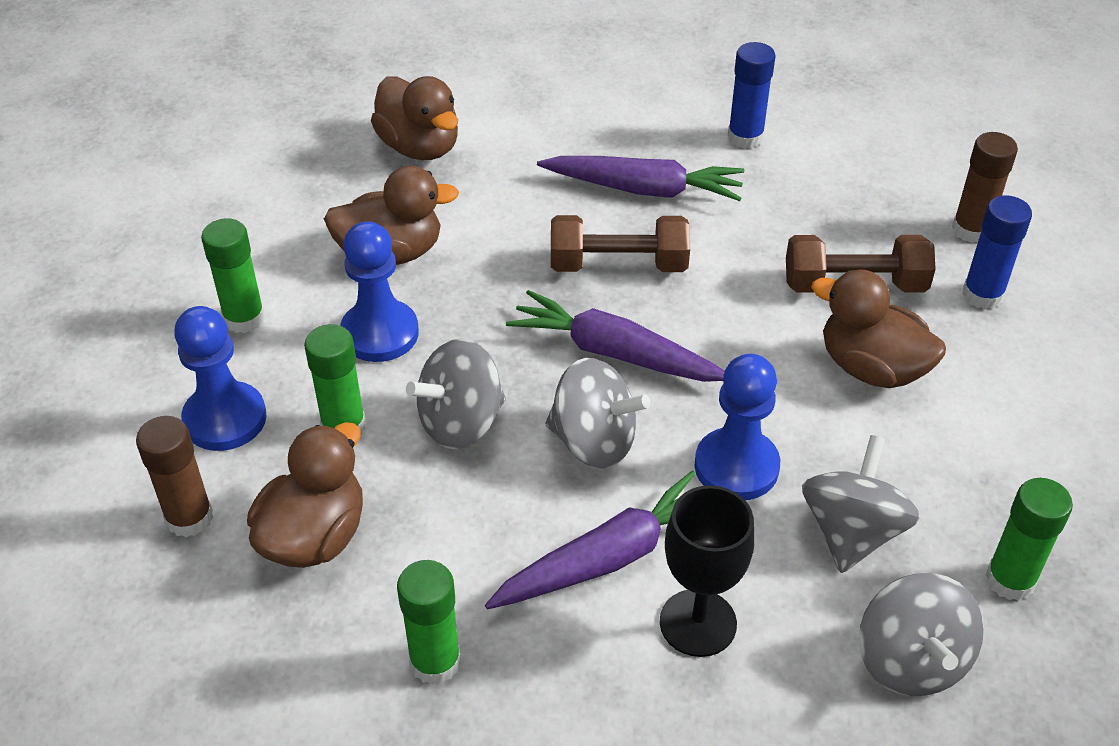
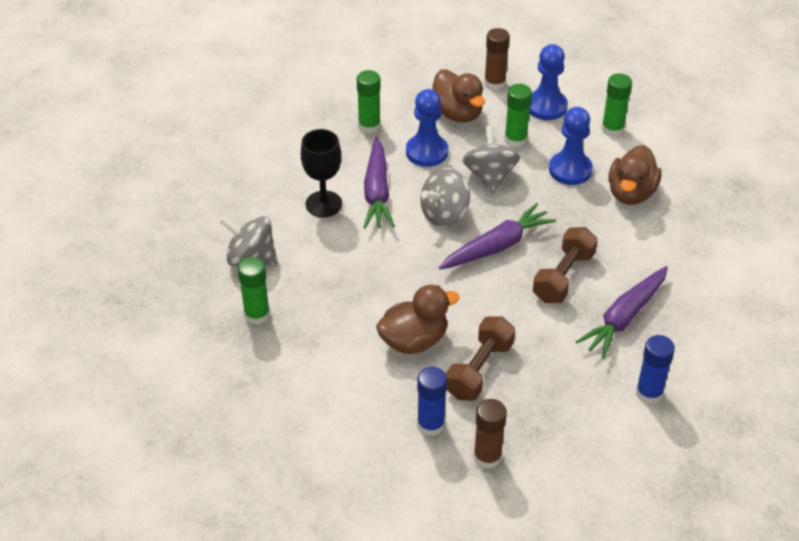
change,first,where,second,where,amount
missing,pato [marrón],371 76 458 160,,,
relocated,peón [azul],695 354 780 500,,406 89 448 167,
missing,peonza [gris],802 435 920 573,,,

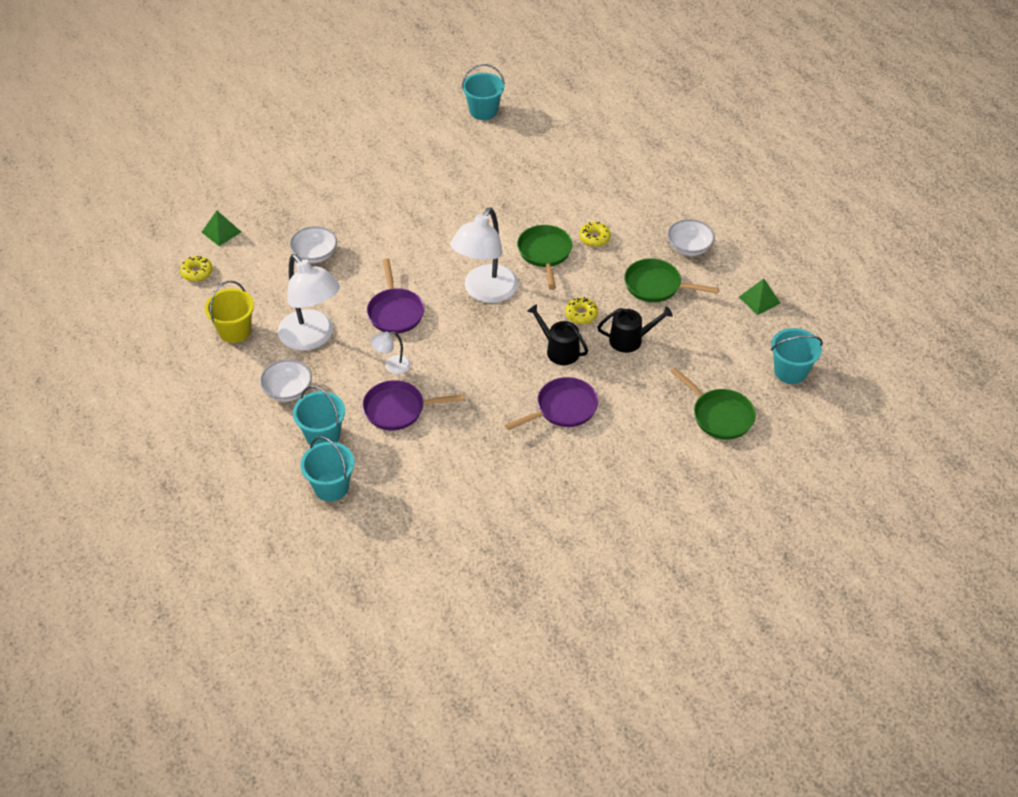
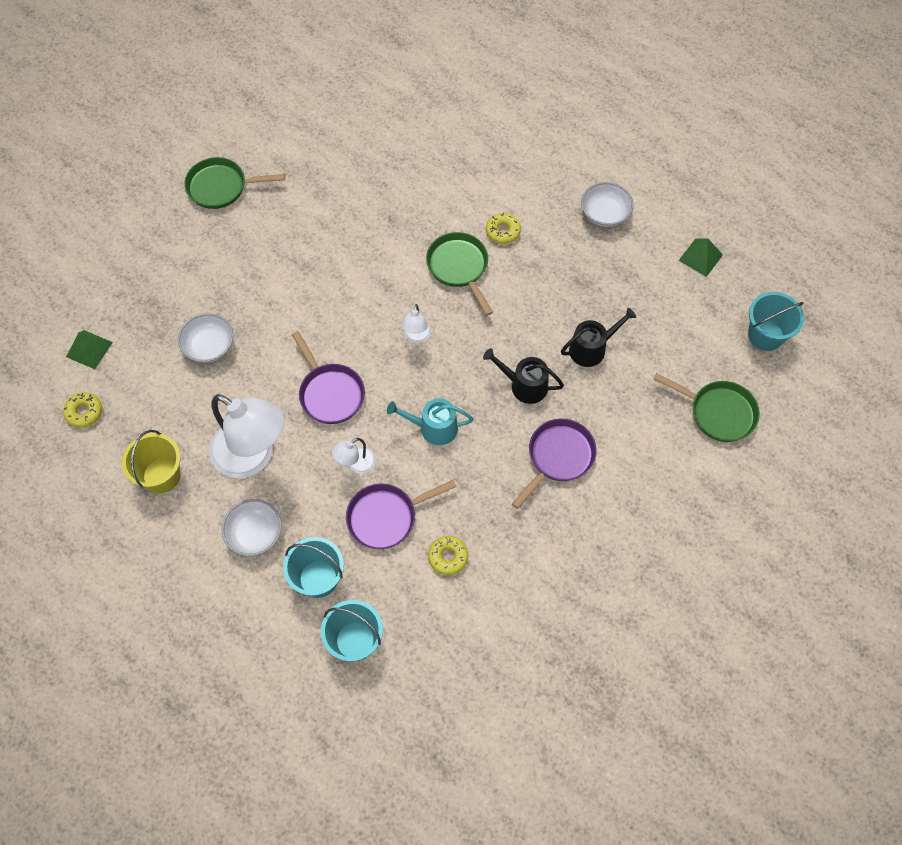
change,first,where,second,where,amount
missing,balde [turquesa],462 64 505 120,,,
size,lámpara [blanco],450 207 518 303,,401 304 431 343,x0.45
relocated,sartén [verde],624 258 719 302,,184 157 285 209,
relocated,rosquilla [amarillo],565 297 598 324,,428 536 468 575,
appeared,,,regadera [turquesa],387 398 474 445,

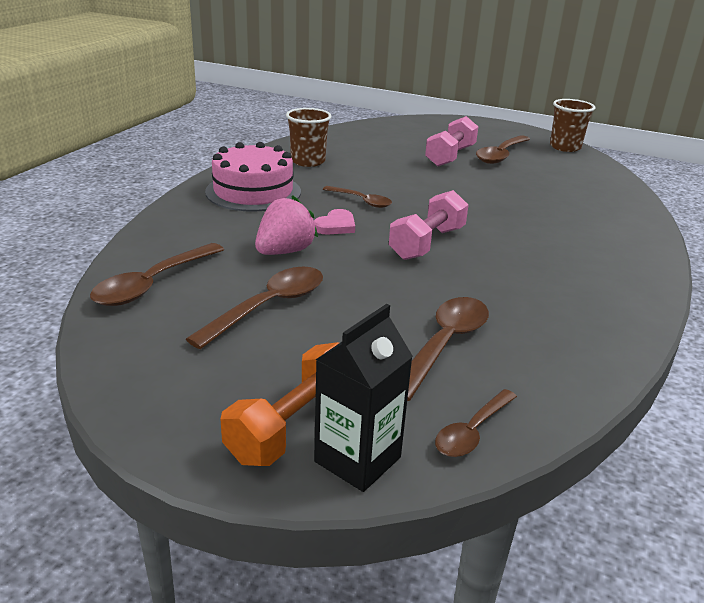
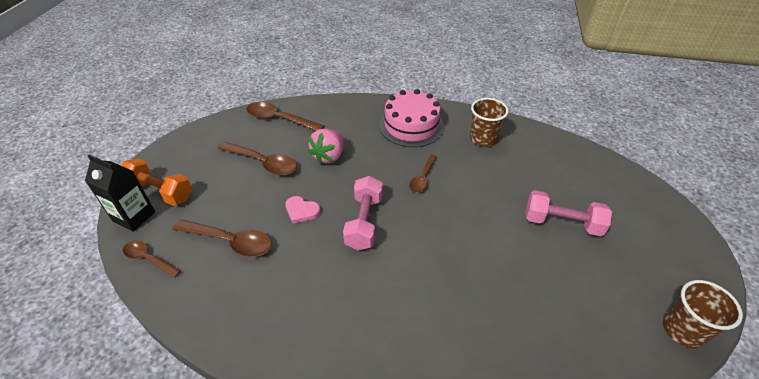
change,first,where,second,where,amount
missing,cuchara [marrón],476 135 530 164,,,
spun,mancuerna [rosa],389 190 469 260,,343 176 383 250,75 degrees clockwise
spun,fresa [rosa],255 195 318 255,,308 129 344 165,90 degrees clockwise
relocated,corazón [rosa],314 209 355 234,,285 196 320 224,

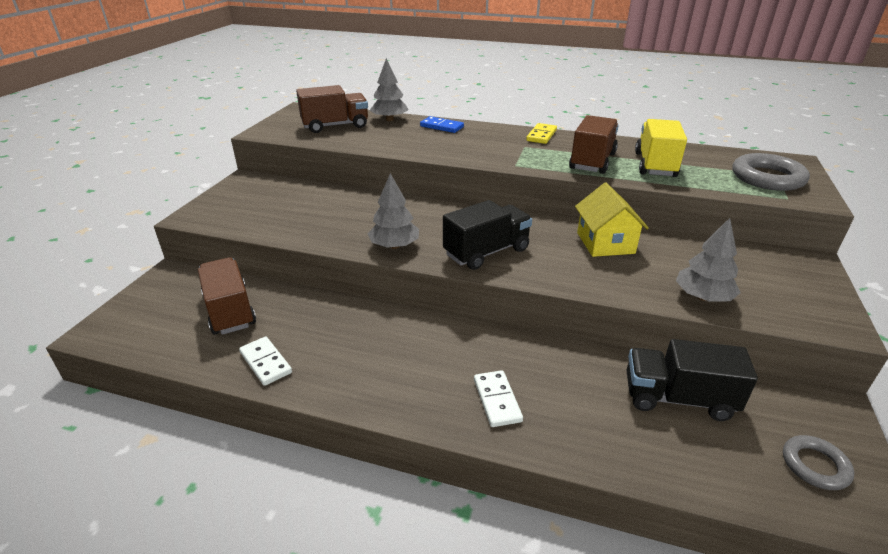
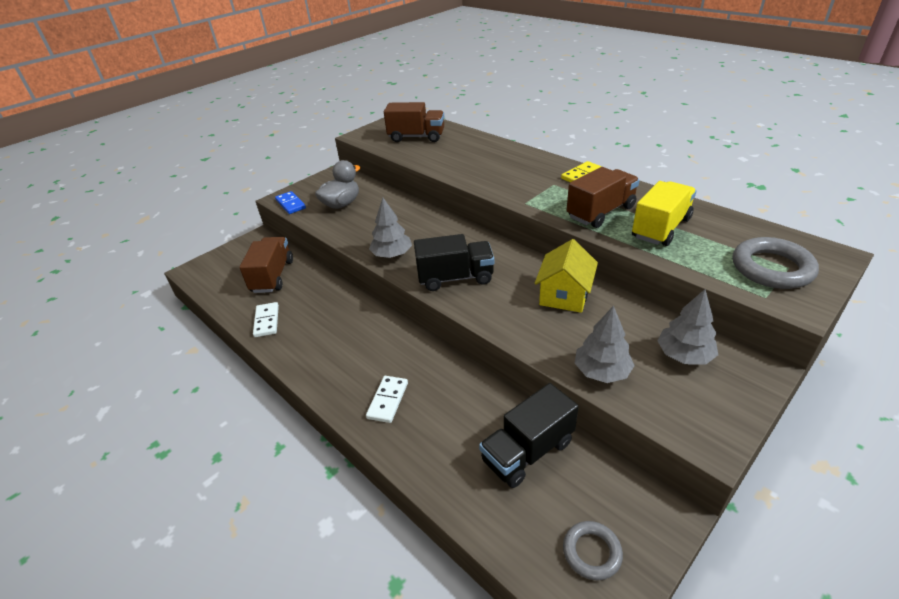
change,first,where,second,where,amount
relocated,árbol [gris],369 58 408 121,,657 289 718 365,
relocated,ficha de dominó [azul],420 116 464 133,,275 191 306 214,
spun,camión [negro],627 339 758 421,,479 383 579 488,75 degrees counterclockwise
appeared,,,pato [gris],315 160 360 209,

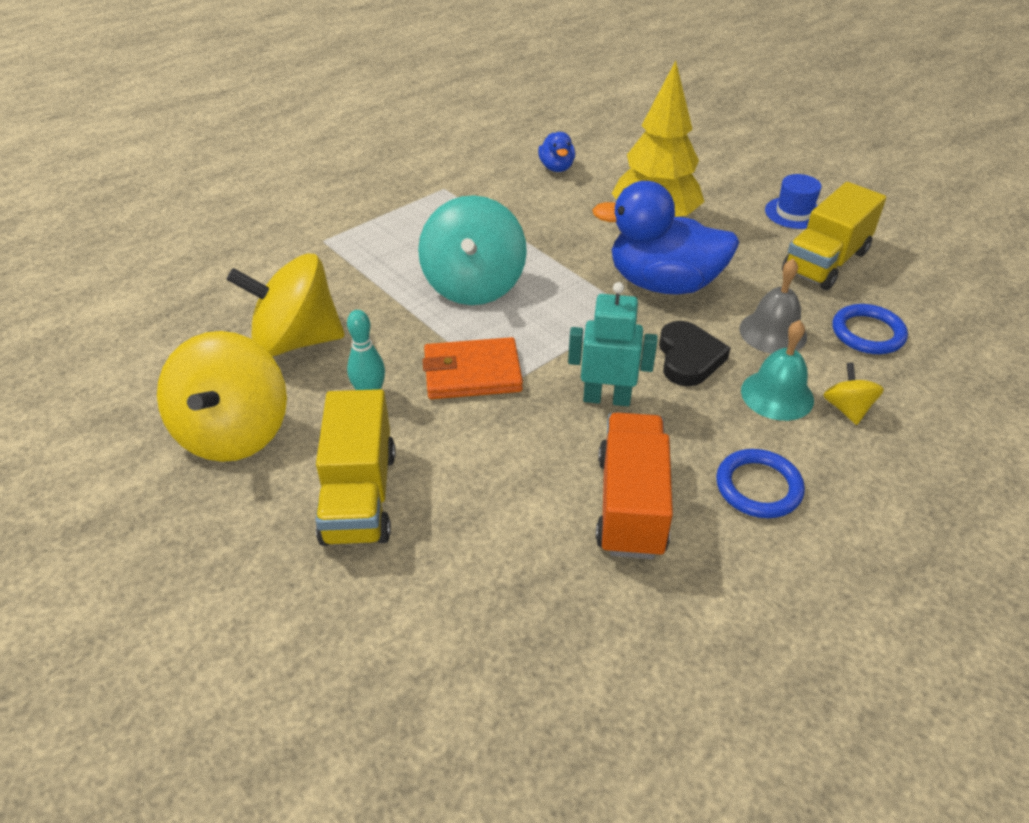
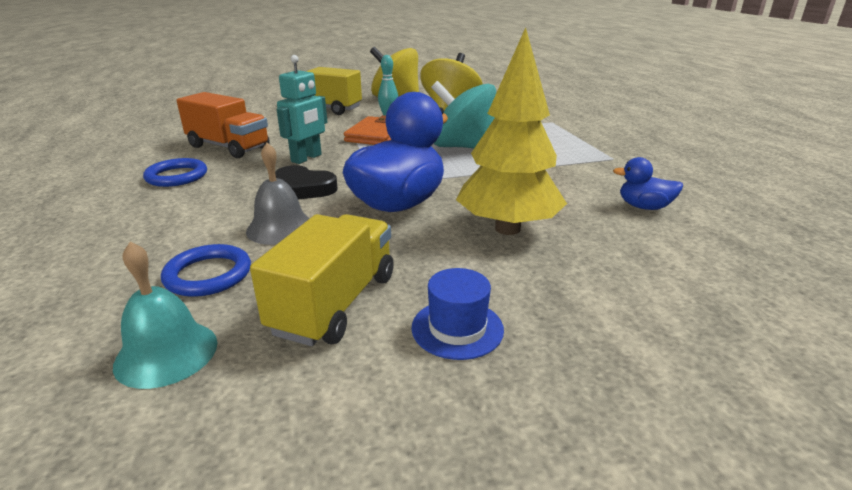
change,first,where,second,where,amount
spun,camión [amarillo],782 182 886 290,,250 214 394 346,45 degrees clockwise
relocated,campana [turquesa],741 320 814 421,,113 242 217 389,
missing,peonza [amarillo],823 362 884 425,,,

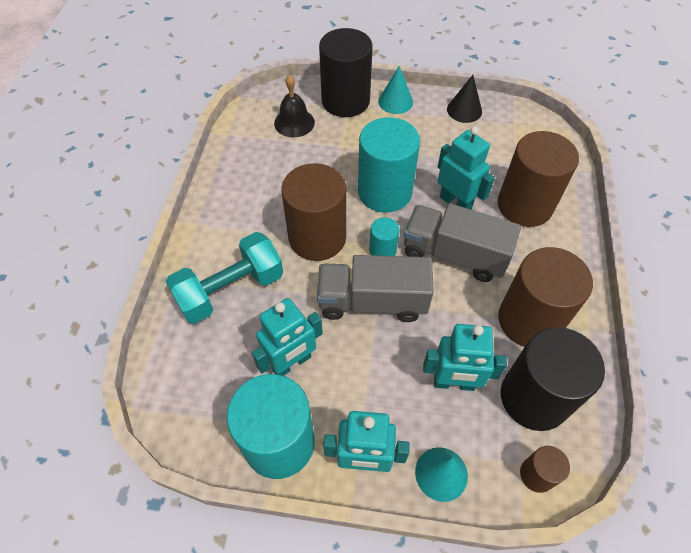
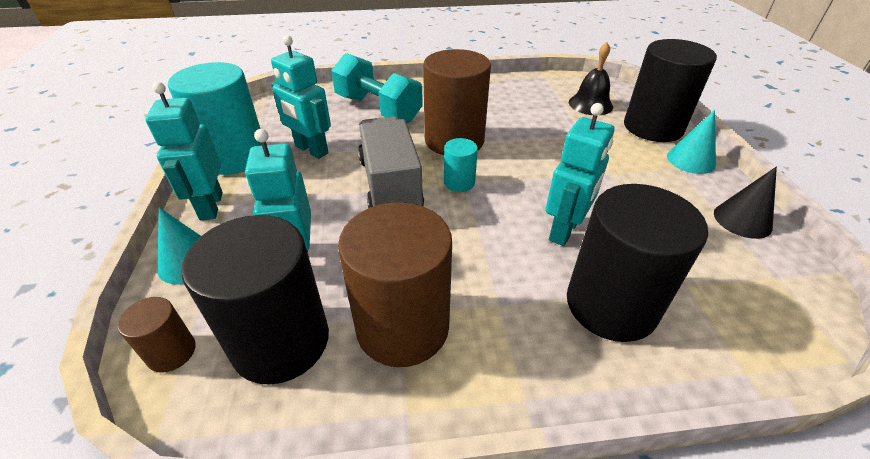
change,first,where,second,where,amount
missing,cilindro [turquesa],358 117 420 213,,,
colour,cilindro [marrón],498 131 579 227,cilindro [negro],567 184 708 342,
missing,camión [gris],404 204 521 282,,,

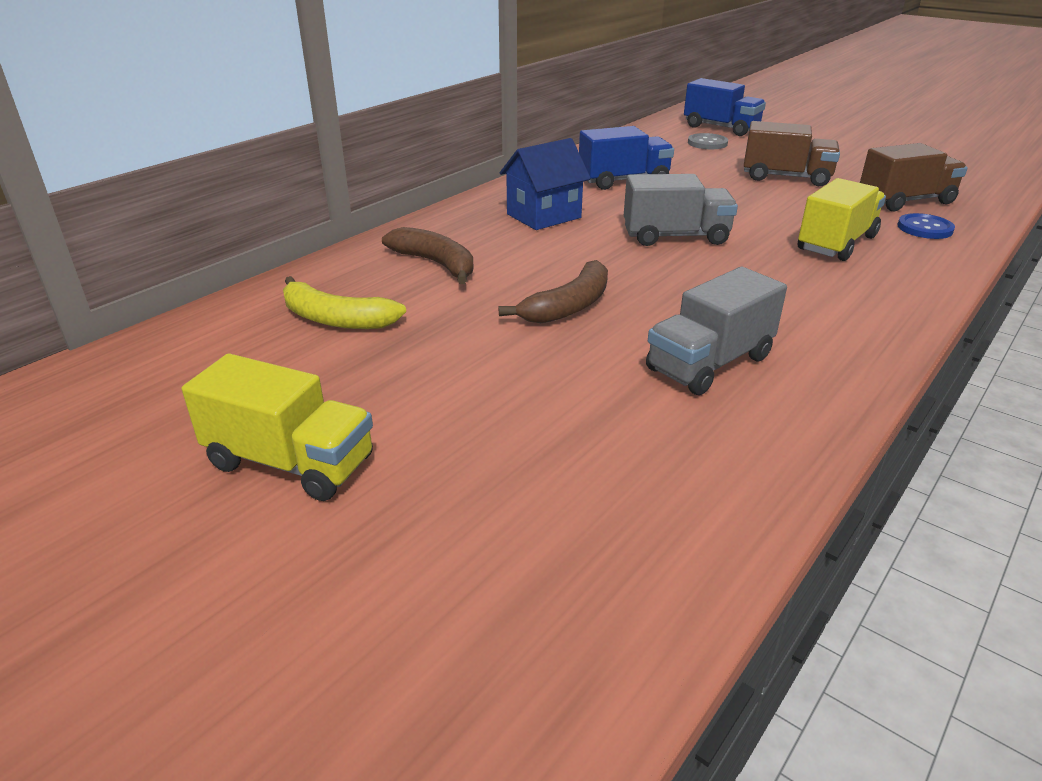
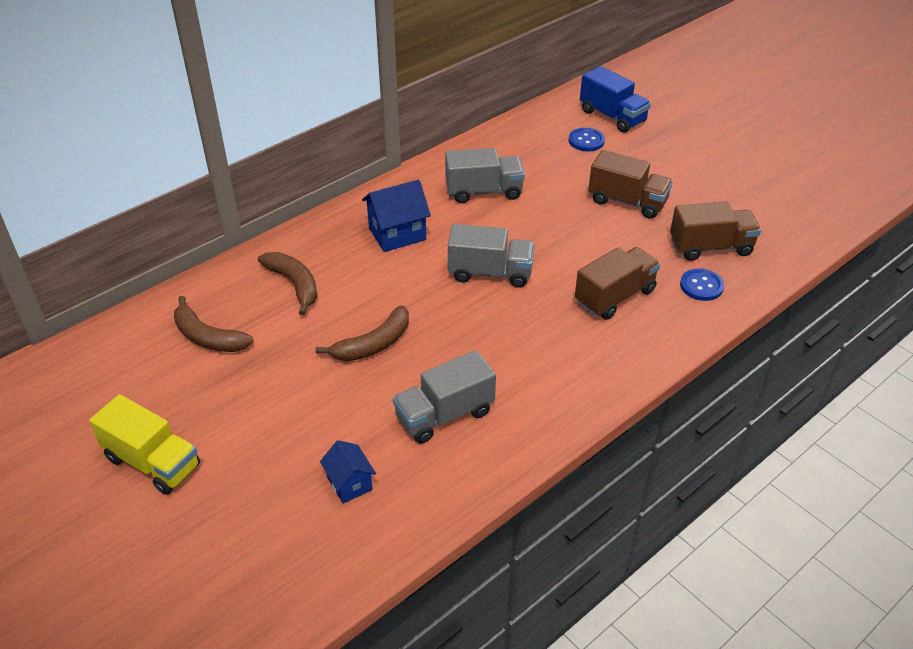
change,first,where,second,where,amount
colour,camión [azul],579 126 674 190,camión [gris],445 148 525 203,
colour,botón [gris],688 133 728 149,botón [azul],568 128 605 151,
colour,camión [amarillo],798 178 886 261,camión [marrón],575 247 660 320,
colour,plátano [amarillo],283 276 406 329,plátano [marrón],174 296 254 352,
appeared,,,casa [azul],320 440 376 503,

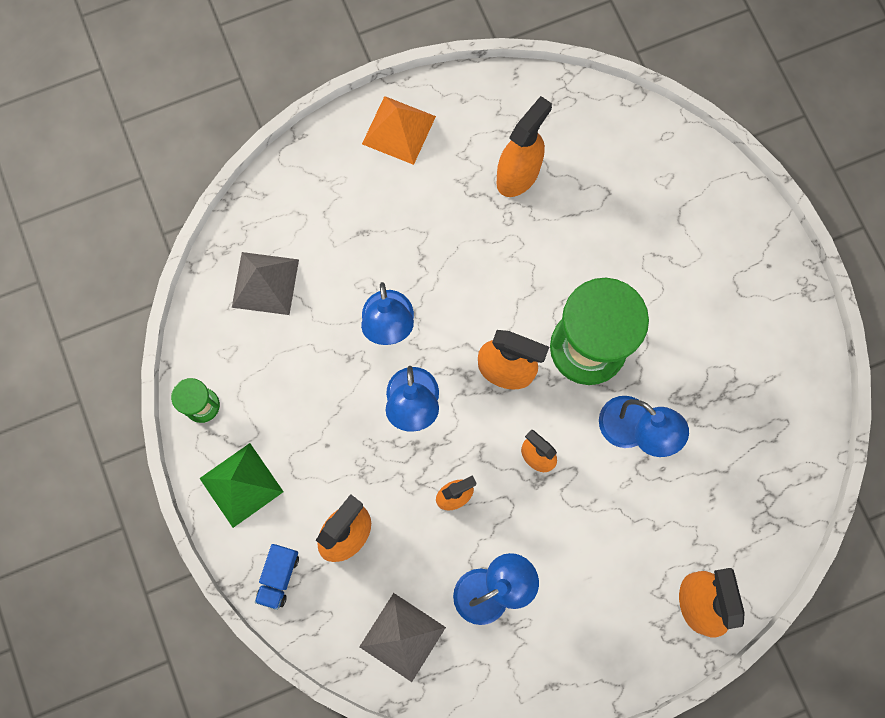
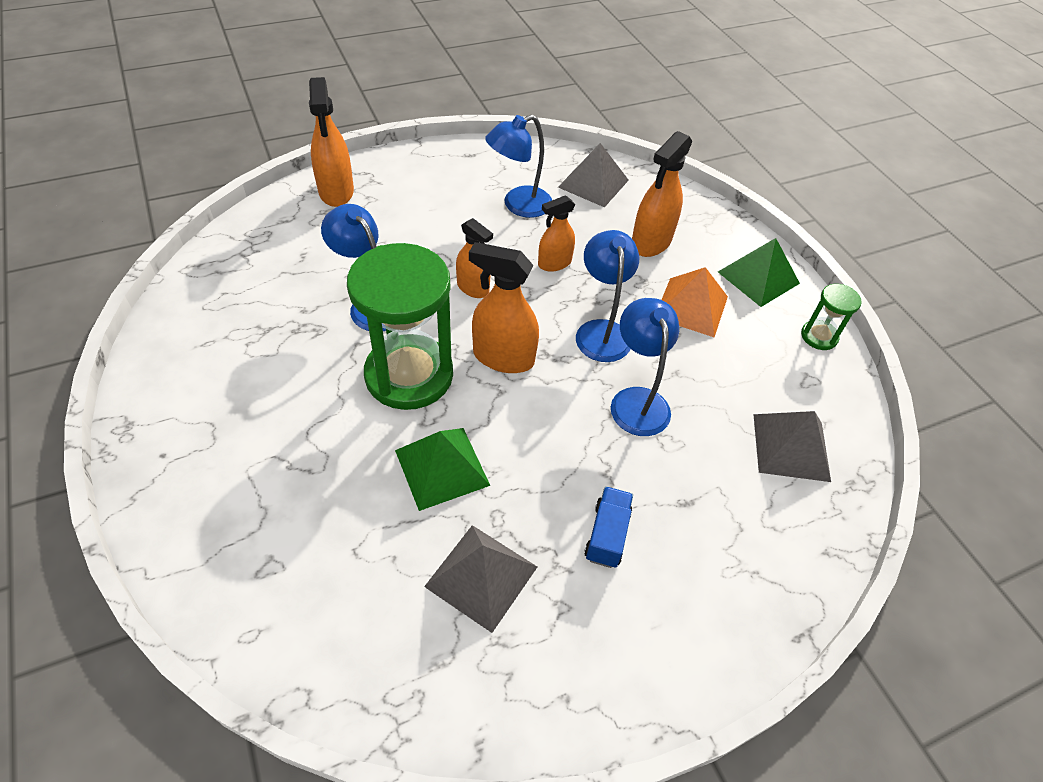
change,first,where,second,where,amount
relocated,pirámide [naranja],362 96 436 165,,662 267 728 337,
exchanged,pulverizador [naranja],496 96 552 197,pirámide [gris],424 525 537 633,
relocated,camión [azul],255 544 299 610,,584 486 633 568,
appeared,,,pirámide [verde],395 428 490 511,

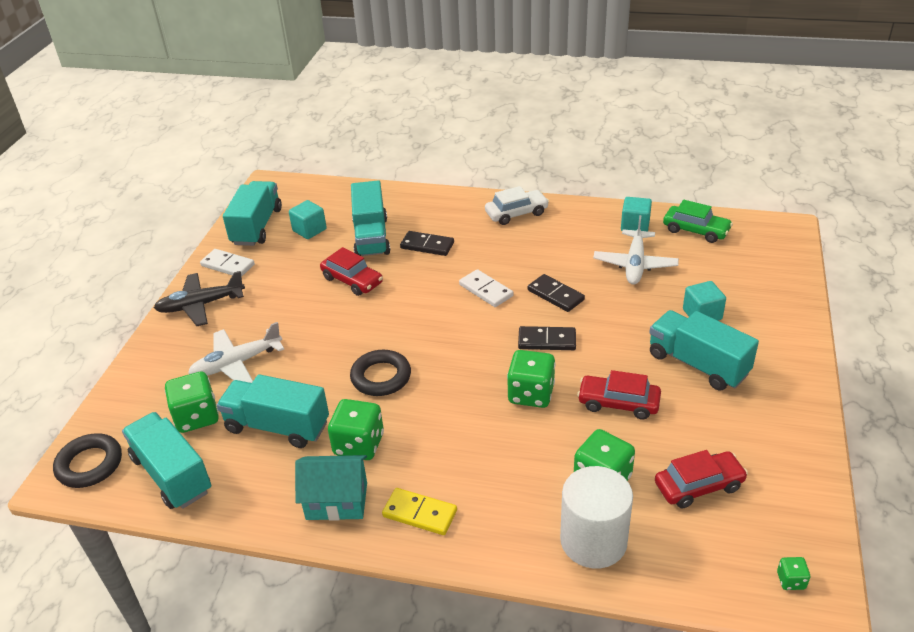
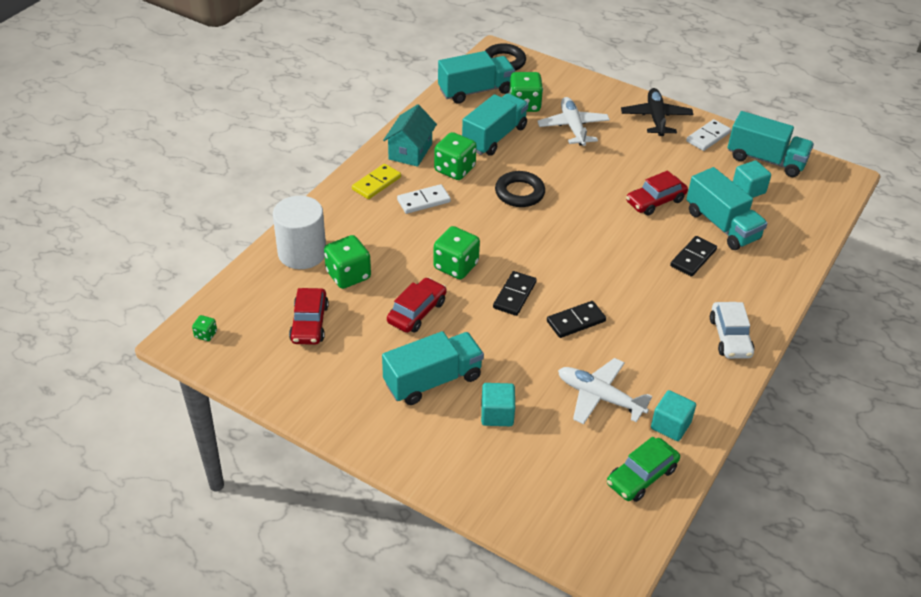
change,first,where,second,where,amount
spun,camión [turquesa],351 181 390 256,,686 167 768 250,135 degrees counterclockwise
relocated,ficha de dominó [blanco],459 269 513 307,,397 184 451 214,

